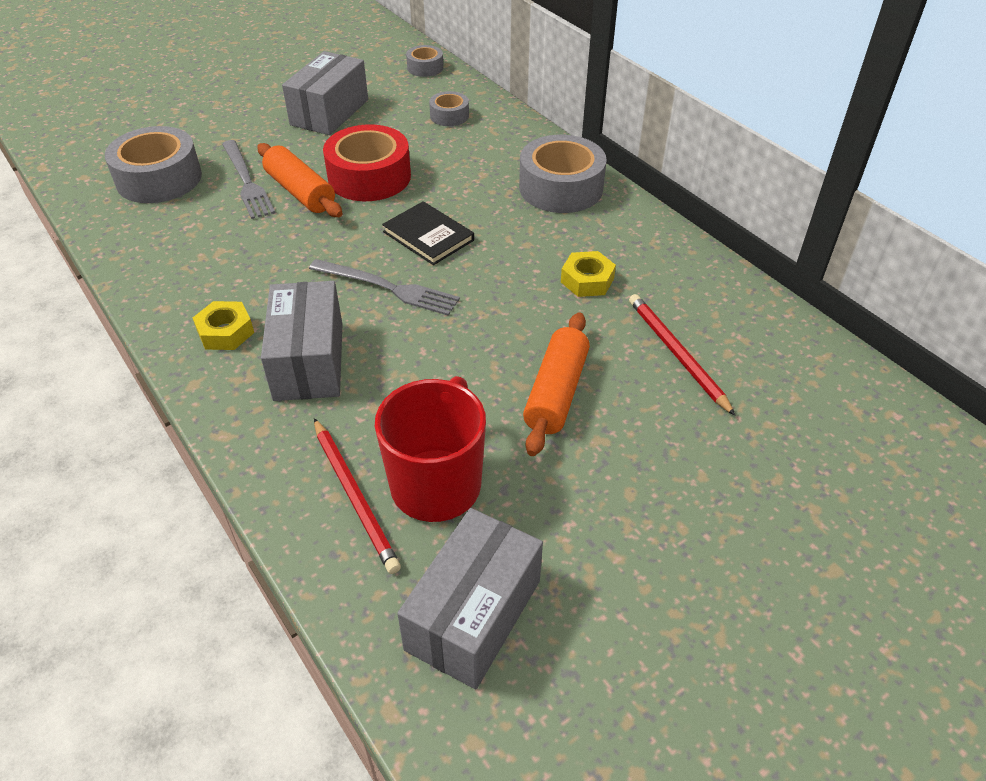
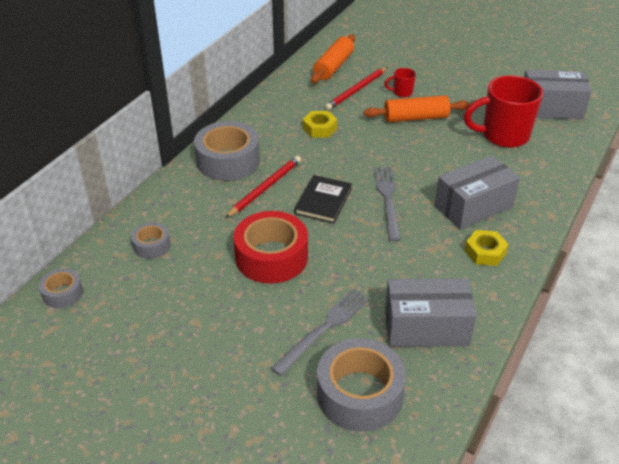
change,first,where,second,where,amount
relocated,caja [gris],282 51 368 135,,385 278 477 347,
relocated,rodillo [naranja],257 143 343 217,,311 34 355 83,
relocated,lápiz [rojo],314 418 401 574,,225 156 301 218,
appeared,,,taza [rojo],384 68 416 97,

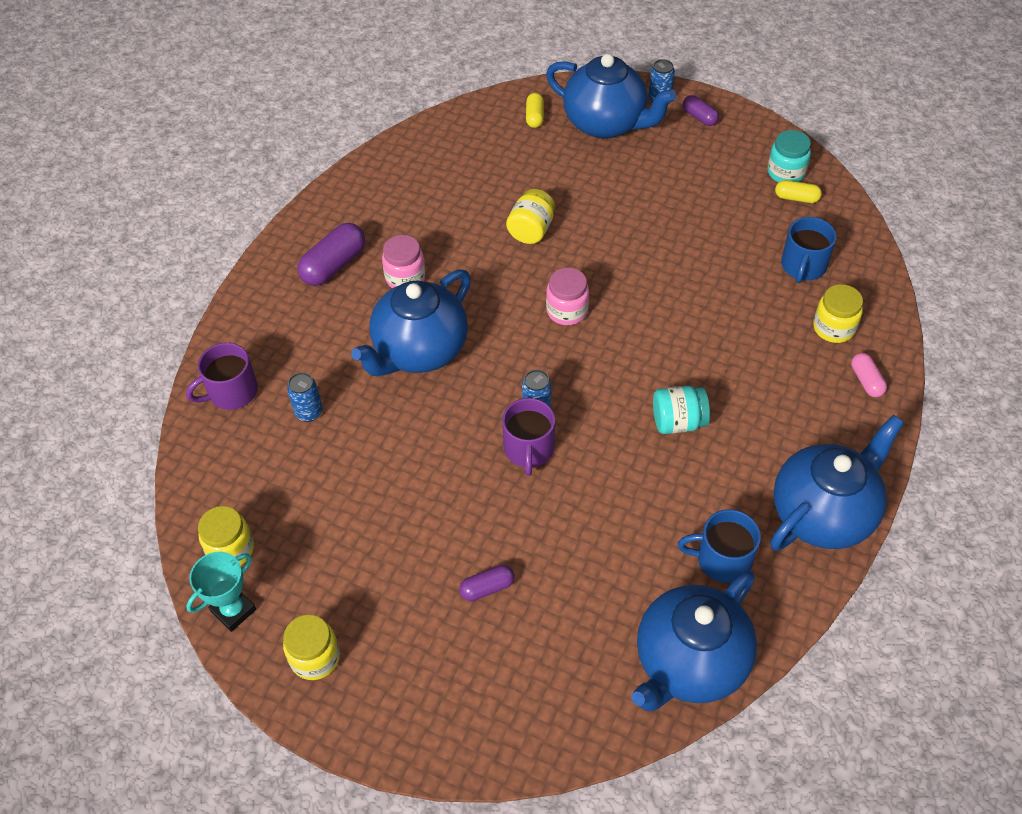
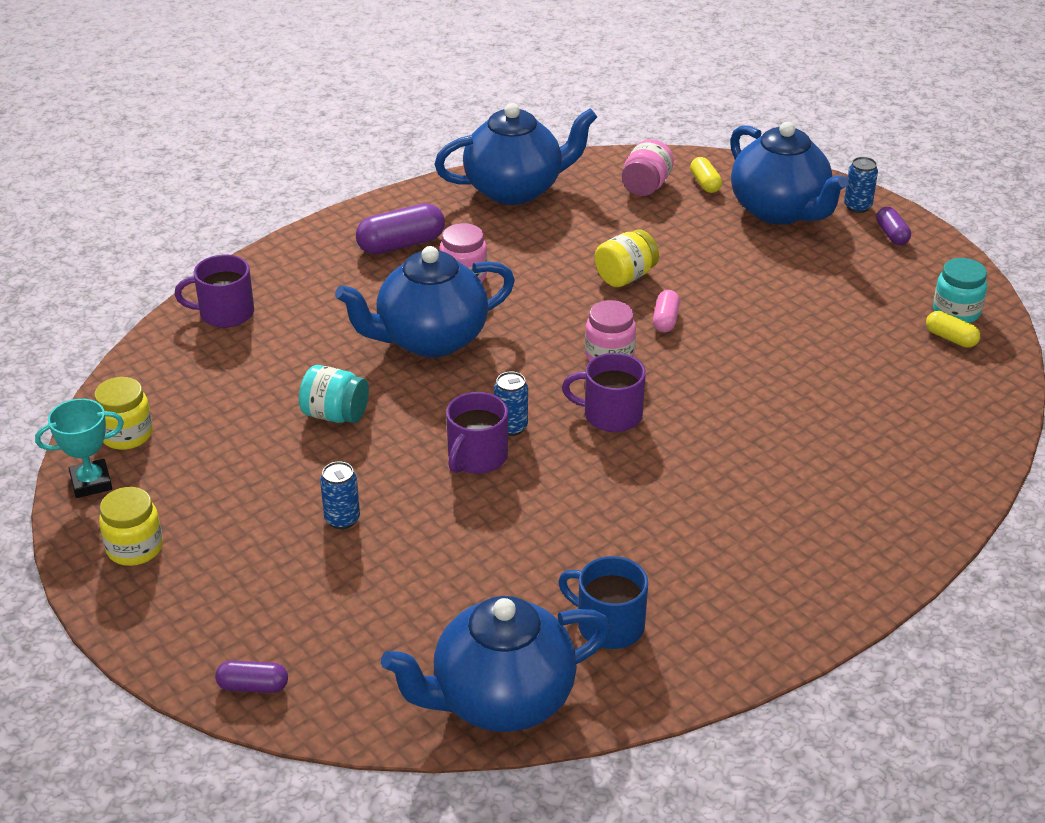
change,first,where,second,where,amount
spun,cápsula [amarillo],526 93 544 128,,690 157 722 193,45 degrees counterclockwise
missing,taza [azul],781 217 837 283,,,
missing,tarro [amarillo],813 284 863 343,,,
relocated,cápsula [rosa],851 353 887 397,,653 290 680 332,
relocated,lata [azul],287 372 322 422,,320 461 360 529,
relocated,tarro [turquesa],653 386 710 434,,299 365 369 423,
relocated,tetera [azul],770 415 904 551,,434 103 597 205,
relocated,cápsula [morado],459 565 515 601,,215 661 288 693,
appeared,,,tarro [rosa],622 139 674 196,
appeared,,,taza [morado],562 353 646 432,

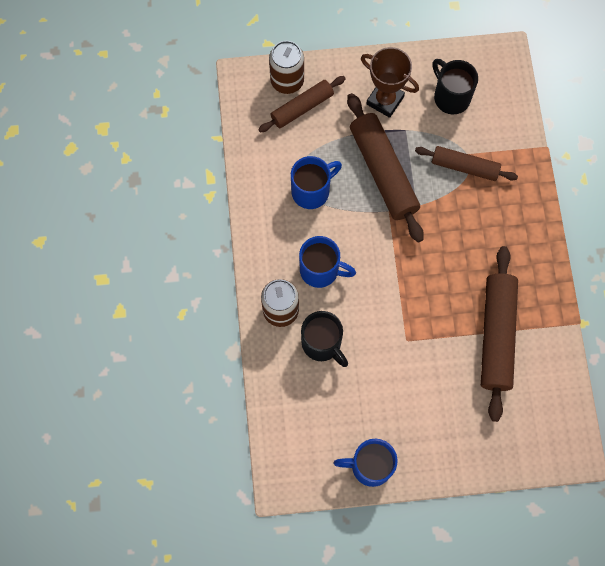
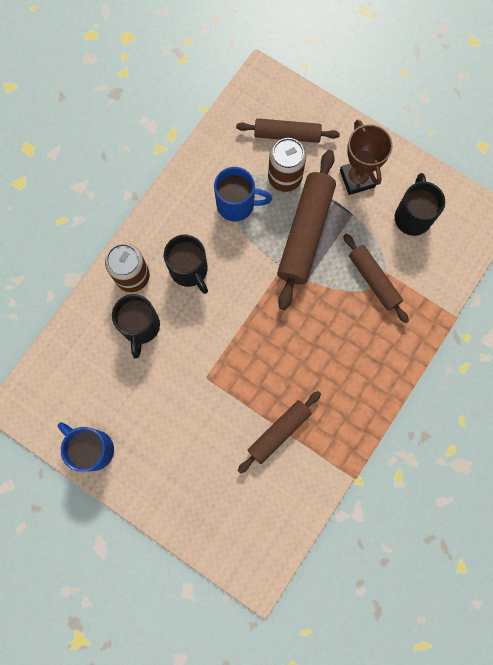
change,first,where,second,where,amount
relocated,lata [marrón],269 41 304 94,,268 138 306 192,
colour,taza [azul],299 236 356 288,taza [negro],164 235 208 294,
size,rodillo [marrón],481 246 518 422,,238 391 321 474,x0.62

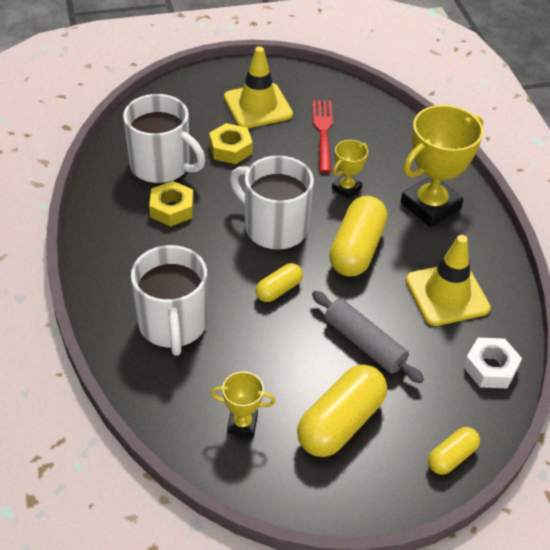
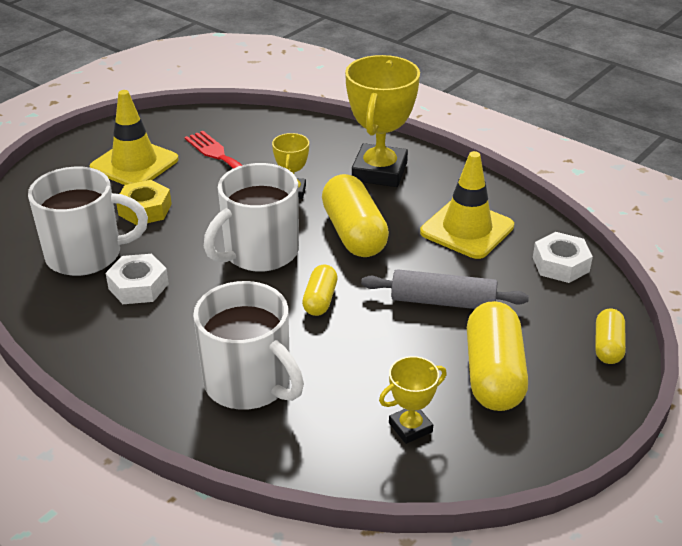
change,first,where,second,where,amount
spun,taza [blanco],230 155 314 250,,204 163 299 272,45 degrees counterclockwise
colour,tuerca [amarillo],149 181 194 227,tuerca [blanco],106 254 169 304,

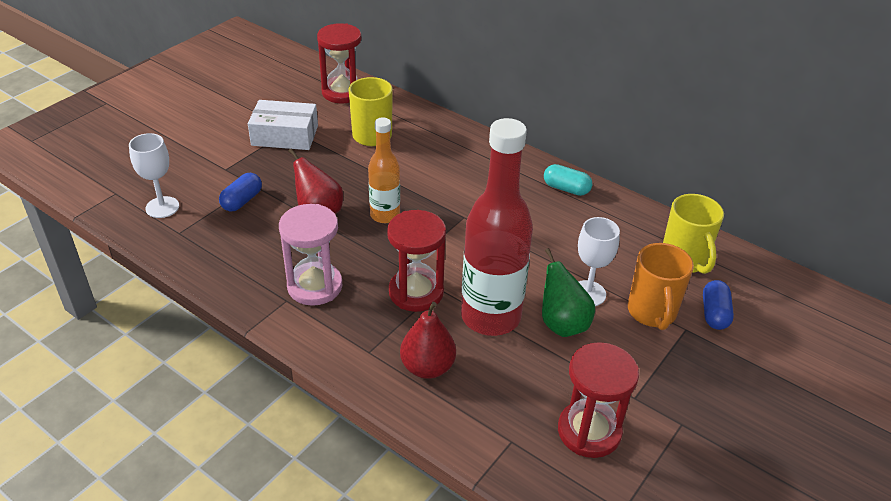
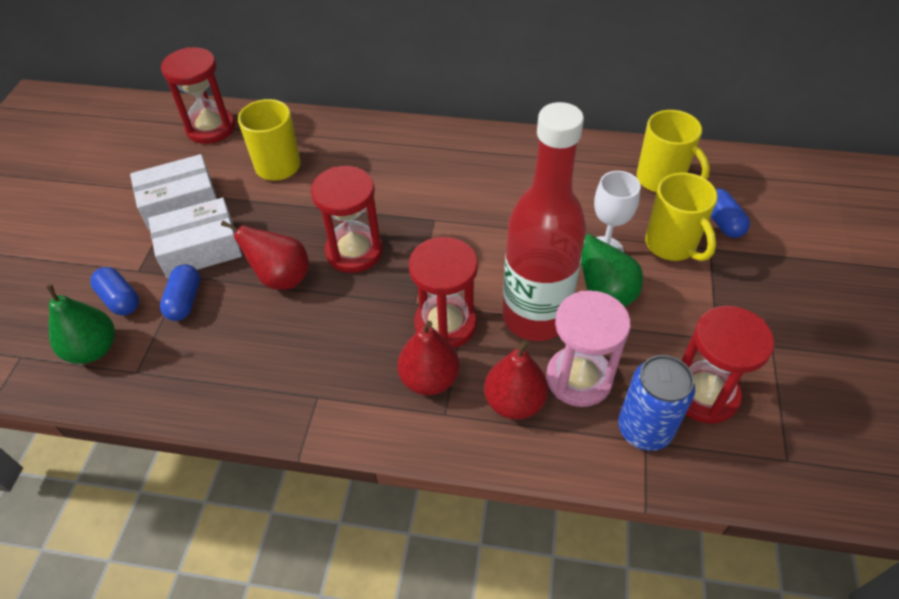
change,first,where,second,where,amount
exchanged,botella [naranja],368 117 400 223,reloj de arena [rojo],311 166 383 273,
exchanged,copa [blanco],129 133 179 218,pera [verde],46 284 115 364,
missing,cápsula [turquesa],544 164 592 196,,,
relocated,reloj de arena [rosa],279 204 343 306,,546 290 631 407,
colour,taza [naranja],628 243 694 330,taza [amarillo],645 172 718 261,
appeared,,,caja [blanco],148 198 242 278,
appeared,,,cápsula [azul],90 267 139 315,
appeared,,,pera [rojo],397 321 460 395,
appeared,,,lata [azul],618 355 695 451,

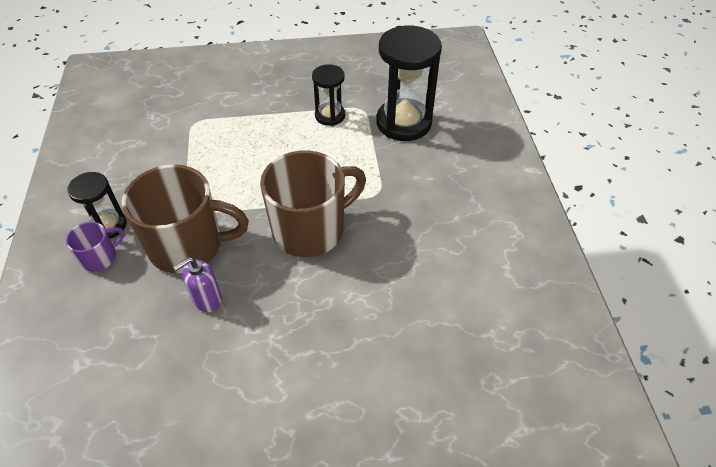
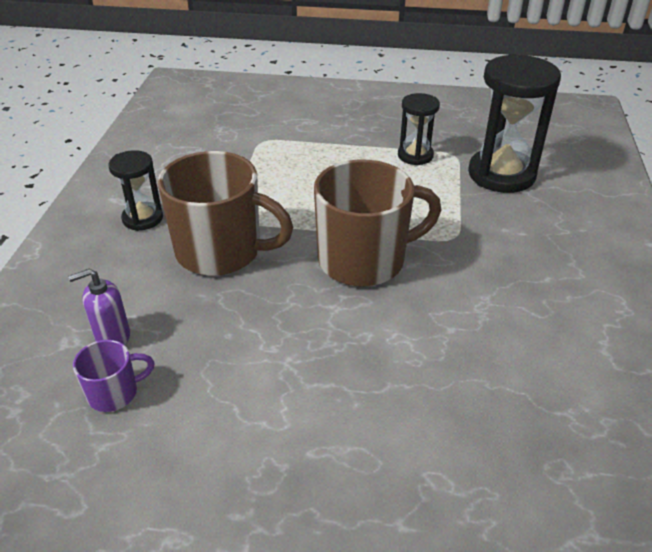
change,first,where,second,where,amount
relocated,taza [morado],66 222 124 272,,73 340 154 412,
relocated,dispensador de jabón [morado],174 257 222 312,,68 269 130 345,

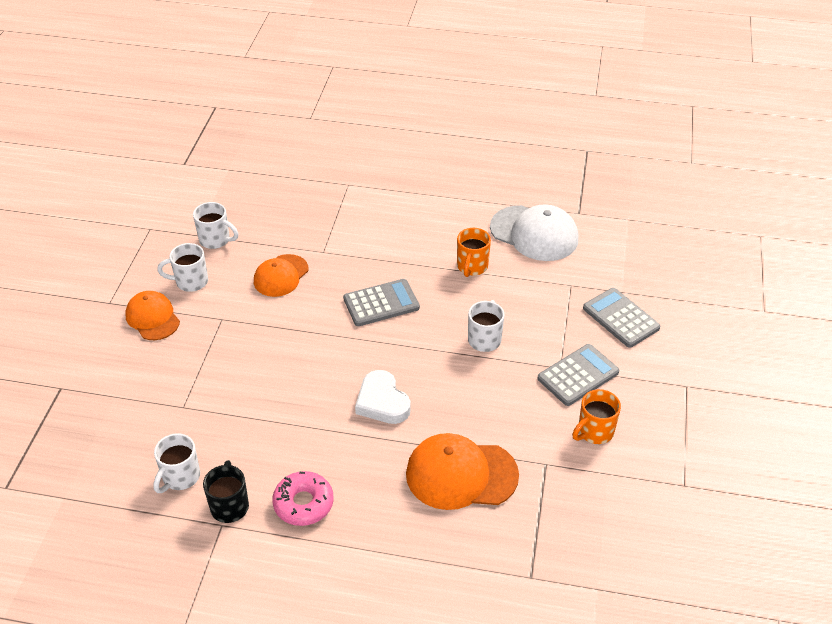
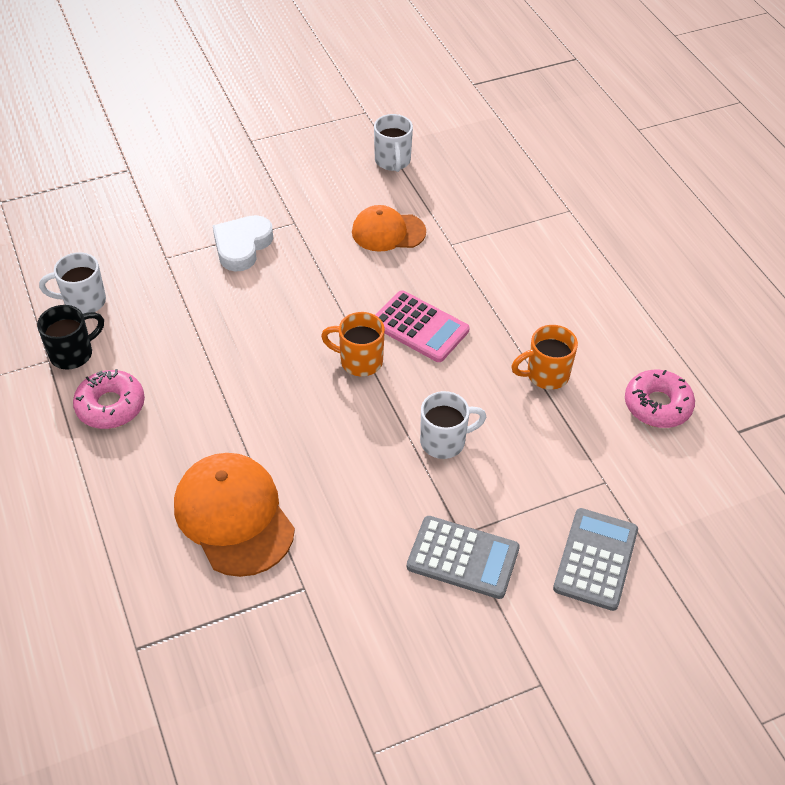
change,first,where,second,where,amount
exchanged,gorra [blanco],490 205 579 261,rosquilla [rosa],625 370 695 428,
missing,taza [blanco],157 243 208 292,,,
colour,calculadora [gris],343 279 420 326,calculadora [rosa],376 290 470 362,
missing,gorra [naranja],125 291 180 340,,,
relocated,corazón [blanco],355 370 411 424,,213 215 273 271,
relocated,taza [naranja],572 389 621 444,,321 312 385 376,

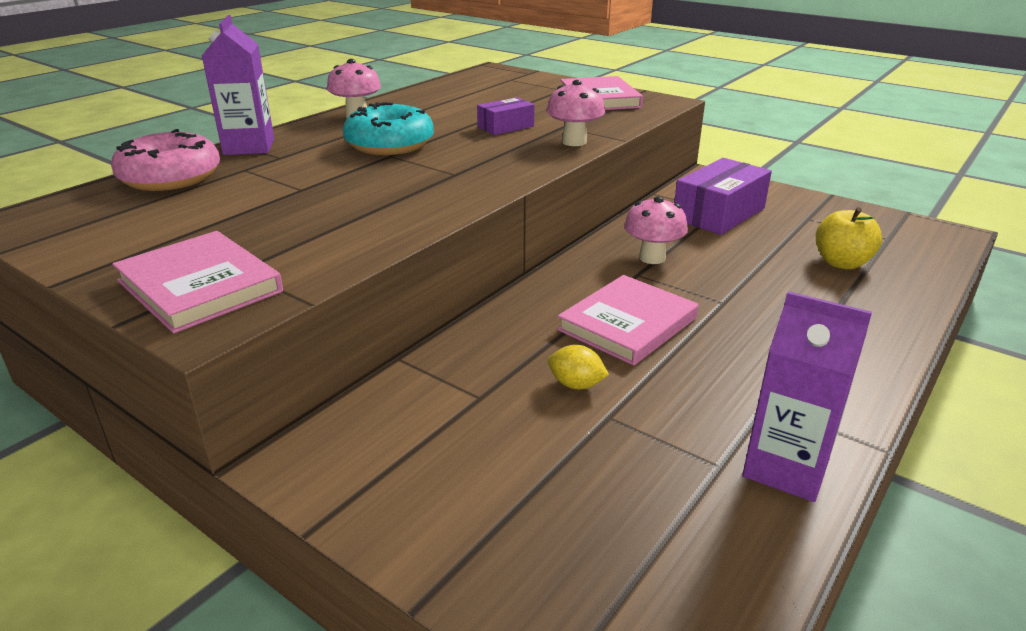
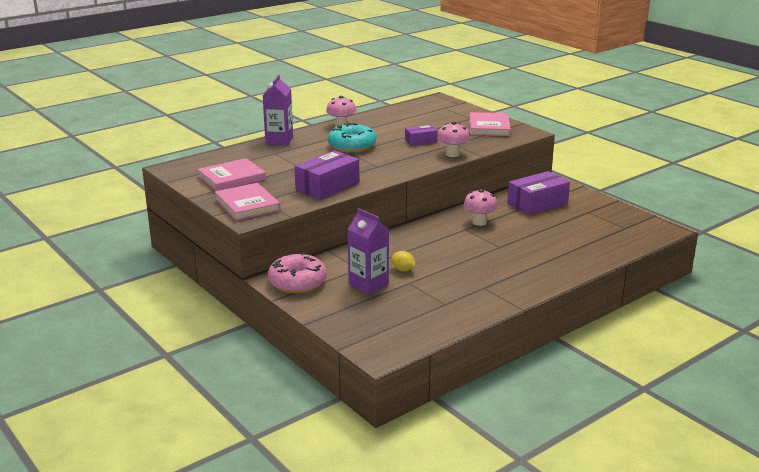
change,first,where,second,where,amount
relocated,rosquilla [rosa],111 129 220 191,,268 252 327 293,
missing,manzana [amarillo],816 207 882 269,,,
relocated,libro [rosa],557 275 698 366,,197 158 266 191,
relocated,cartón de leche [morado],742 291 872 502,,348 208 389 295,
appeared,,,caja [morado],294 150 359 200,

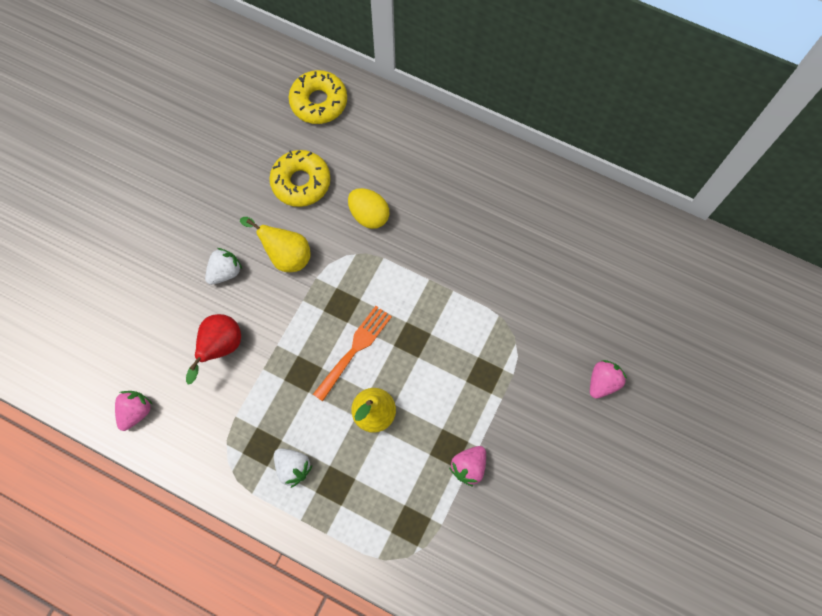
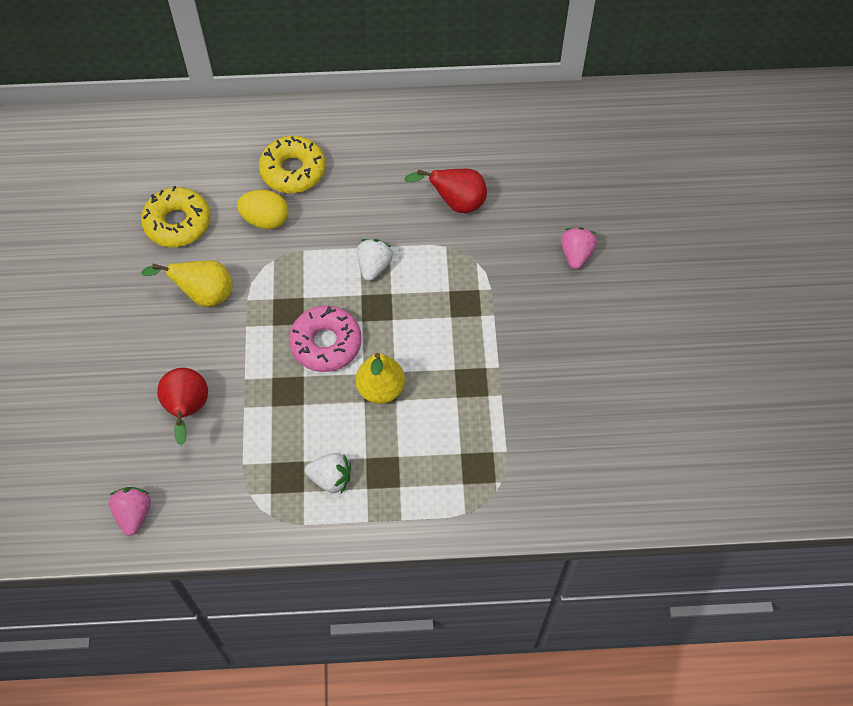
change,first,where,second,where,amount
relocated,rosquilla [amarillo],289 70 347 124,,259 136 326 193,
relocated,fresa [blanco],205 248 242 285,,357 239 393 281,
exchanged,tenedor [naranja],313 306 392 402,rosquilla [rosa],289 305 362 372,
missing,fresa [rosa],449 446 486 487,,,
appeared,,,pera [rojo],404 169 487 213,

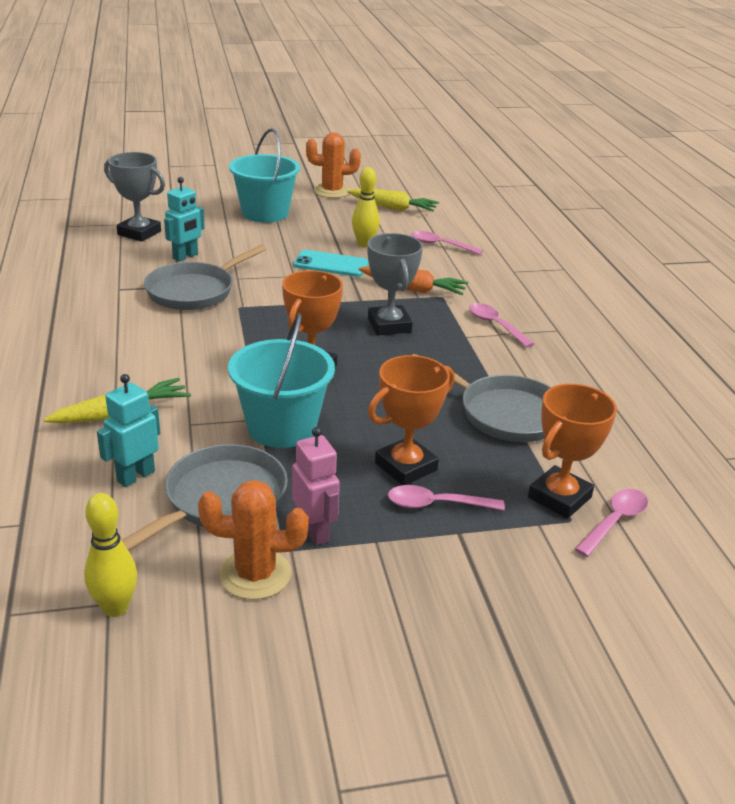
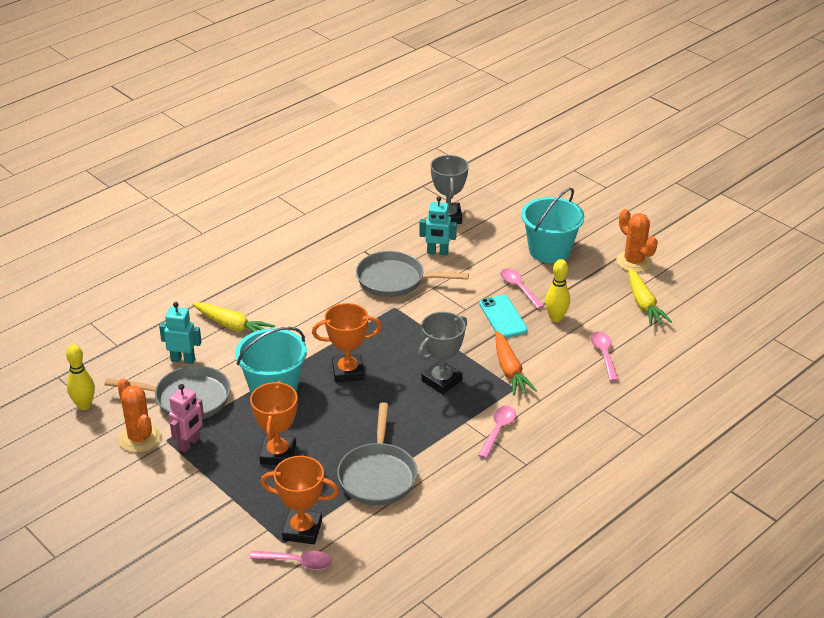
change,first,where,second,where,amount
spun,trofeo [naranja],368 355 455 485,,250 381 298 465,75 degrees clockwise
relocated,cuchara [rosa],388 485 505 511,,500 268 544 309,

